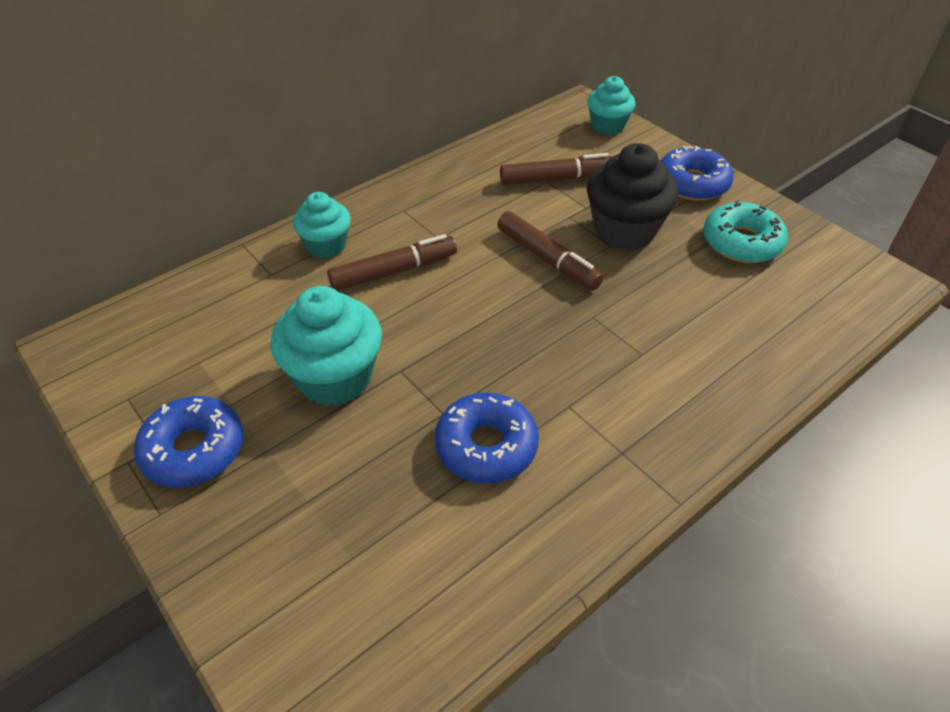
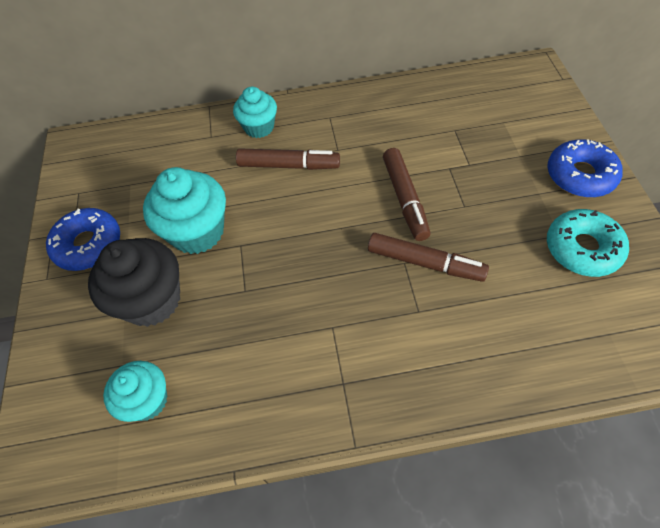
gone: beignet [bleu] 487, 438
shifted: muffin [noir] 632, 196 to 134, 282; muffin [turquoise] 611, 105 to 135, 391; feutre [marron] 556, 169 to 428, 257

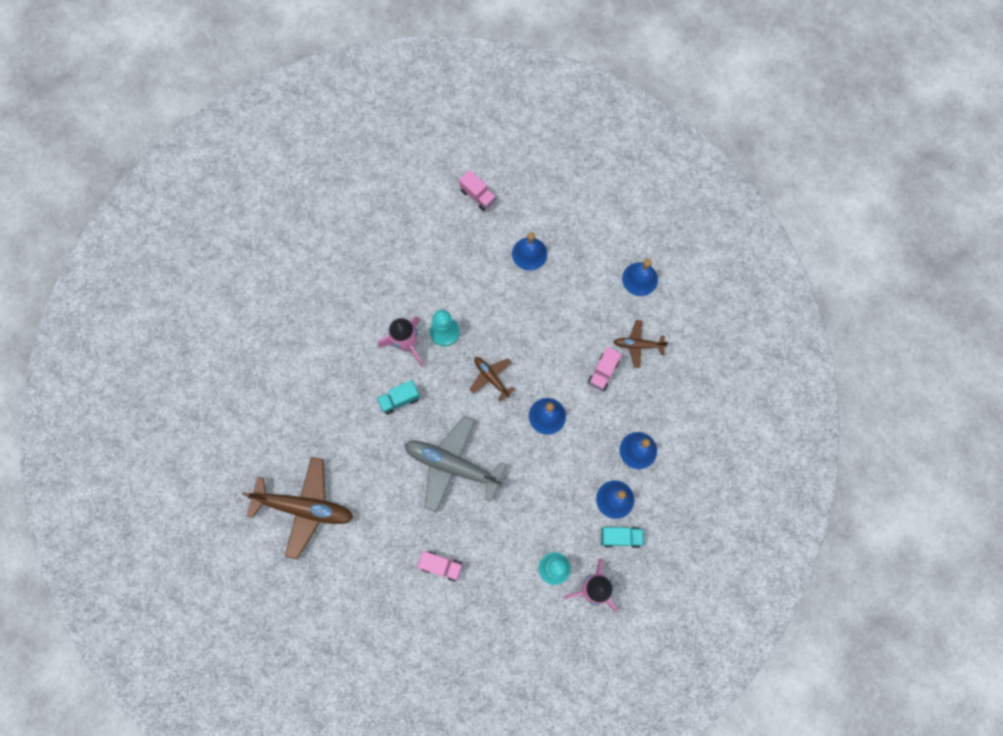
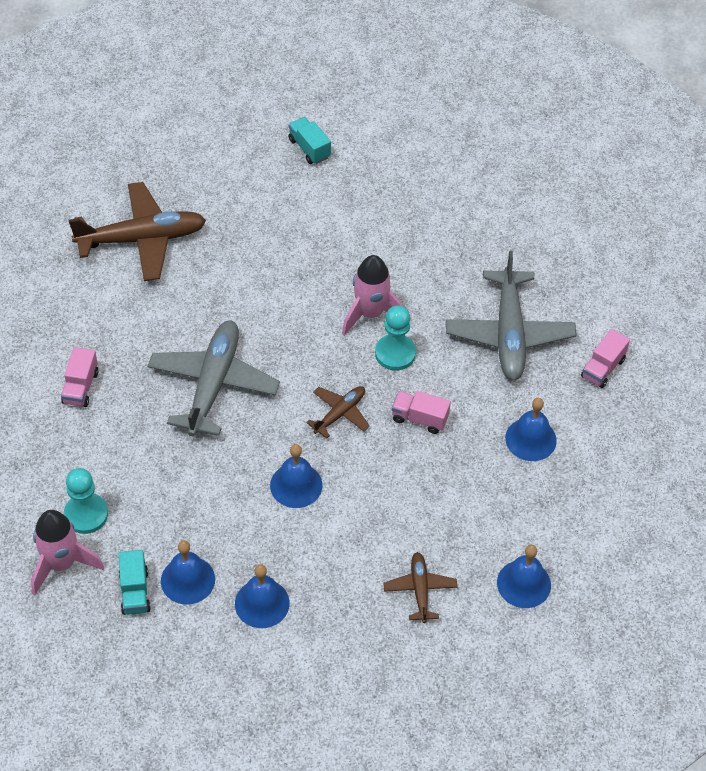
new: avion [gris] 511, 315
shifted: camion [turquoise] 398, 397 to 309, 140; camion [rose] 605, 369 to 421, 412
rotated: avion [marron] 297, 508 = 137, 231 105 degrees counterclockwise

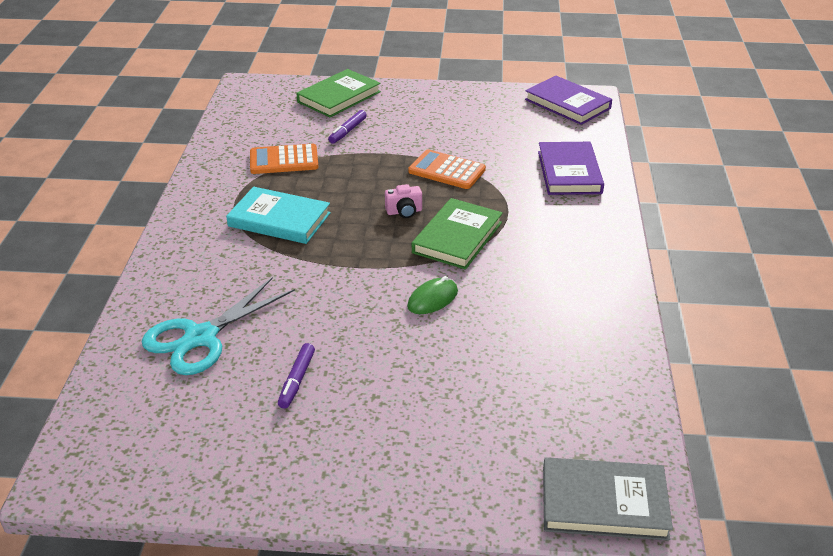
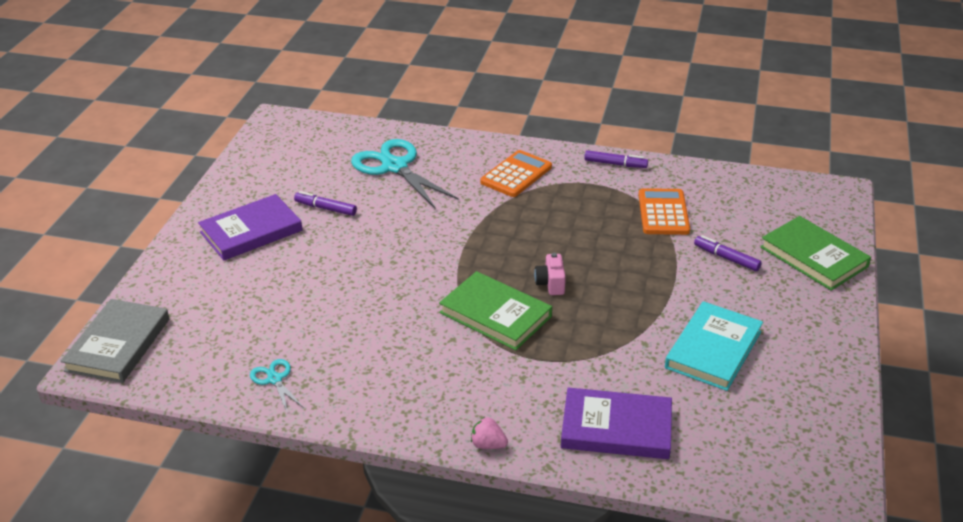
gone: souris [vert] 432, 295
new: ciseaux [turquoise] 277, 386; fraise [rose] 489, 433; feutre [violet] 616, 159
shifted: livre [violet] 568, 100 to 250, 227; calculatrice [orange] 447, 169 to 516, 173; livre [turquoise] 278, 215 to 714, 346

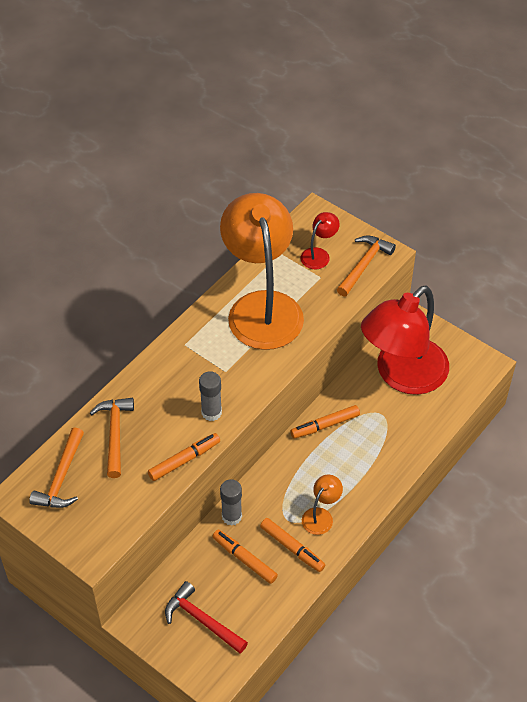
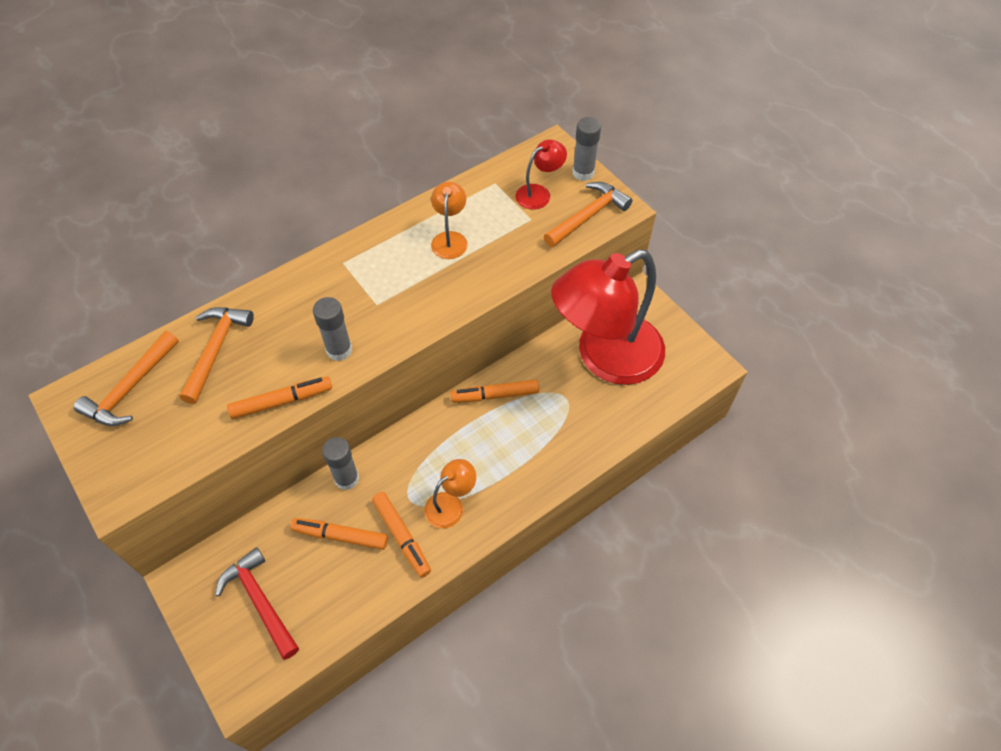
new: bâton de colle [gris] 586, 149
rotated: feutre [orange] 245, 557 = 339, 534 45 degrees counterclockwise
scaled: lampe [orange] 262, 271 = 449, 220 x0.40

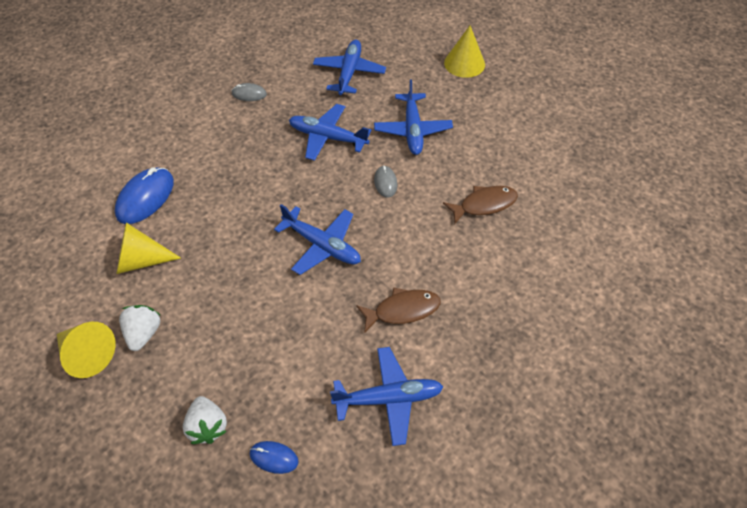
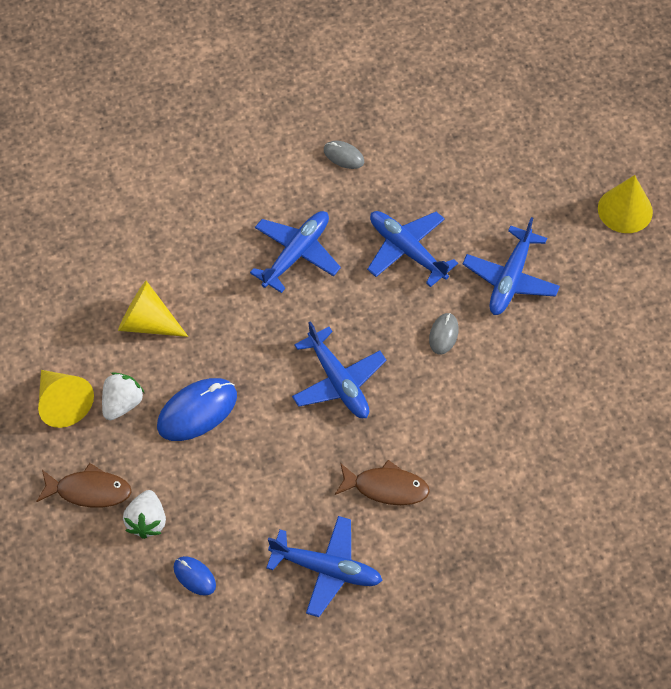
shifted: poisson [marron] 480, 205 to 84, 485; souris [bleu] 144, 195 to 197, 409; avion [bleu] 349, 67 to 295, 252

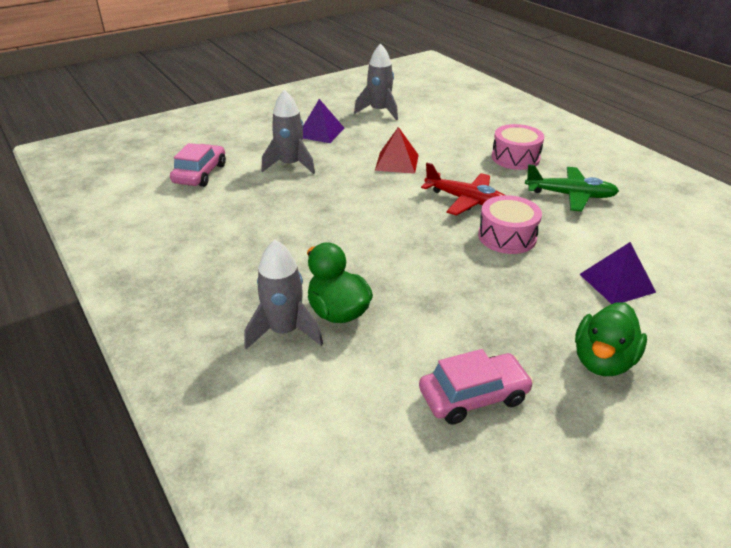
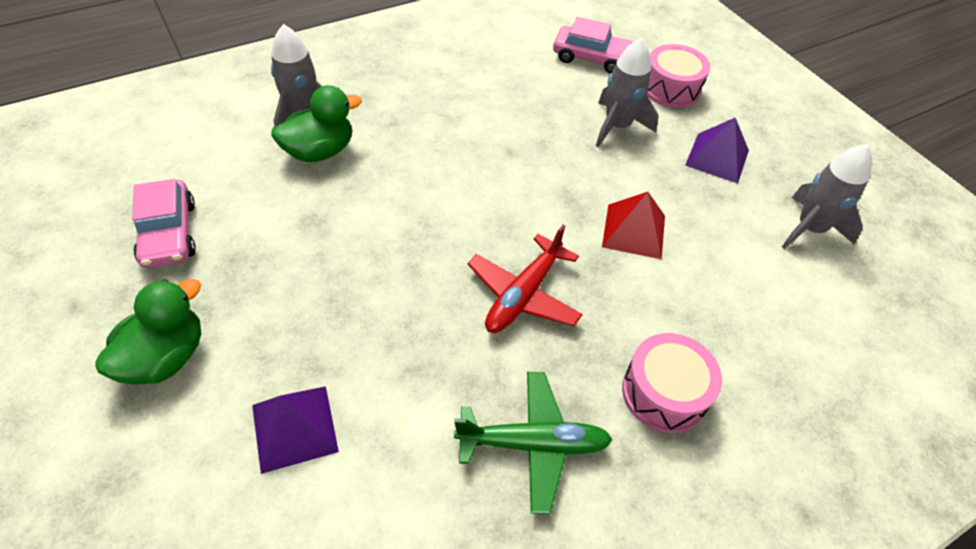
shifted: tambour [rose] 510, 224 to 678, 76
rotated: canard [vert] 611, 339 = 148, 332 90 degrees clockwise; avion [vert] 572, 188 = 533, 443 105 degrees counterclockwise

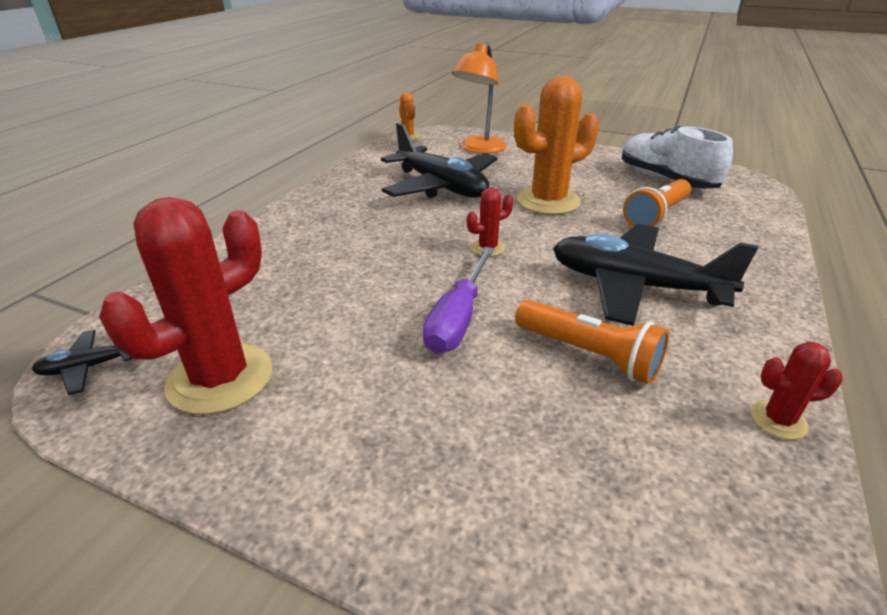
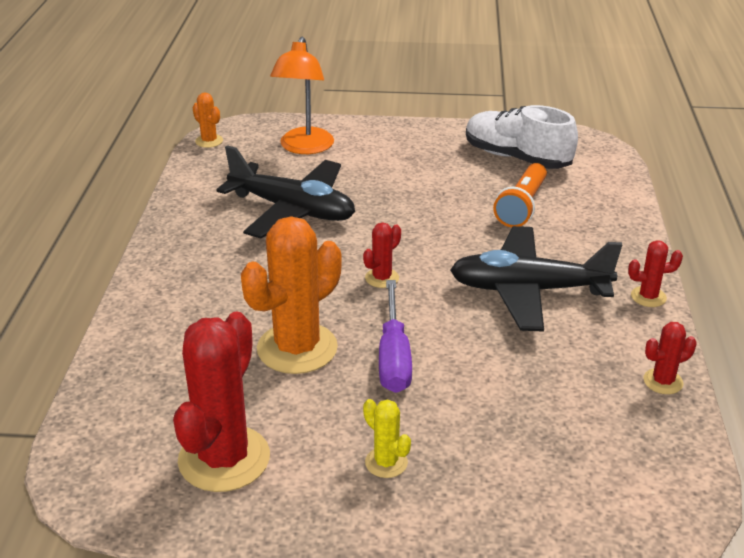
gone: avion [noir] 82, 362; lampe de poche [orange] 592, 342
new: cactus [jaune] 387, 438; cactus [rouge] 655, 273
shifted: cactus [orange] 556, 145 to 291, 295

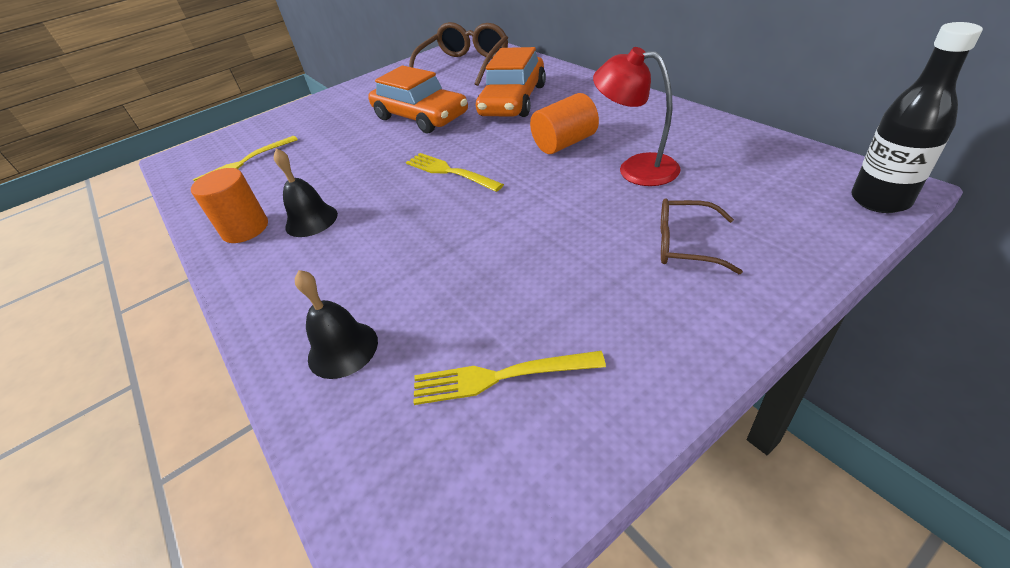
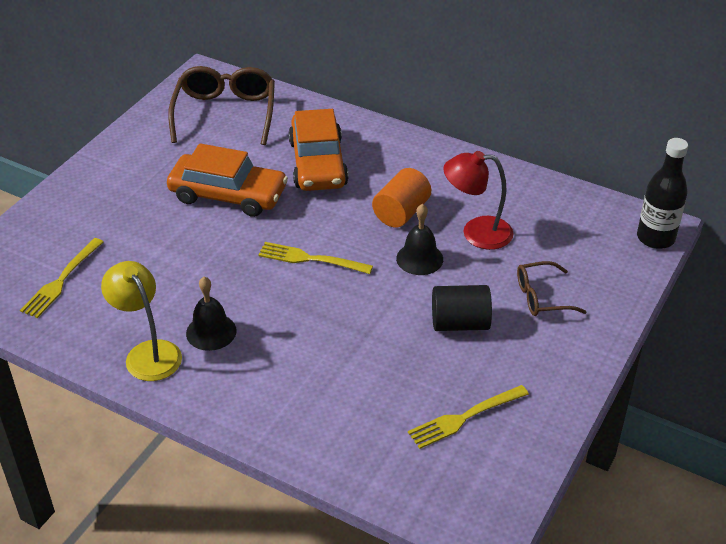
new: cylindre [noir] 462, 308
shifted: cloche [noir] 336, 324 to 419, 239
swapped: cylindre [orange] 229, 205 to lampe [jaune] 141, 321

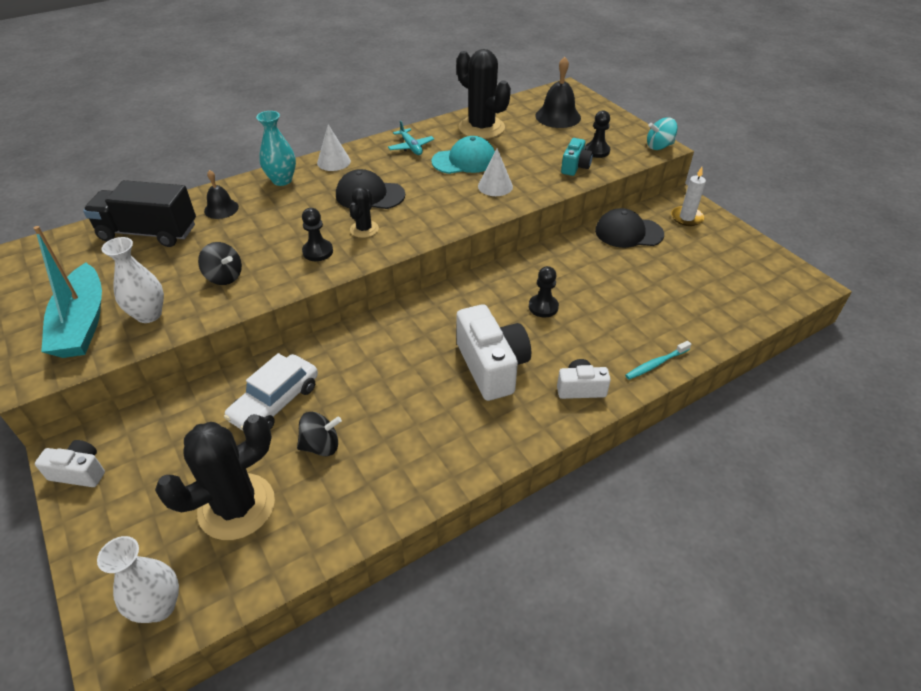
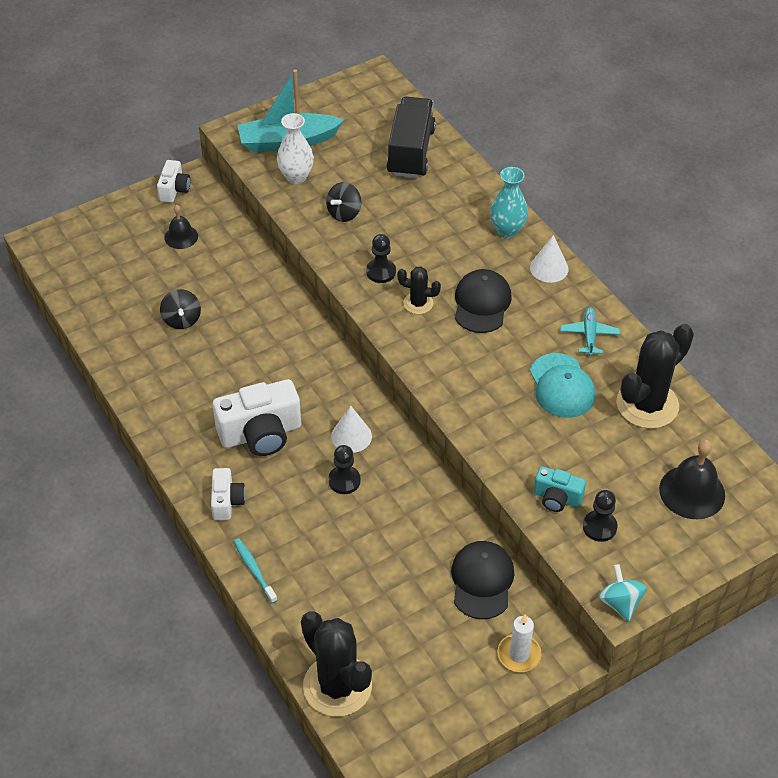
gone: vase [blanc] 138, 579; voiture [blanc] 271, 392
shifted: cloche [noir] 221, 194 to 181, 227; cactus [noir] 215, 477 to 336, 664; cône [blanc] 495, 172 to 351, 429
rotated: avion [turquoise] 411, 137 = 590, 331 120 degrees clockwise

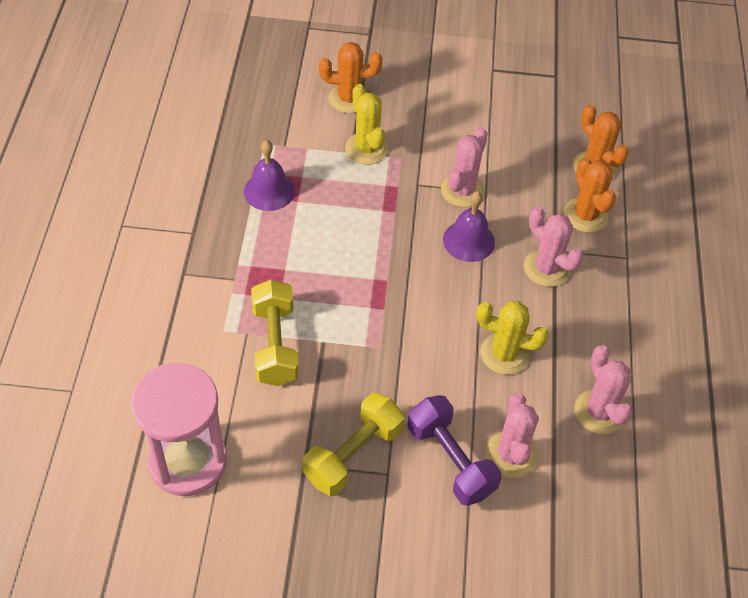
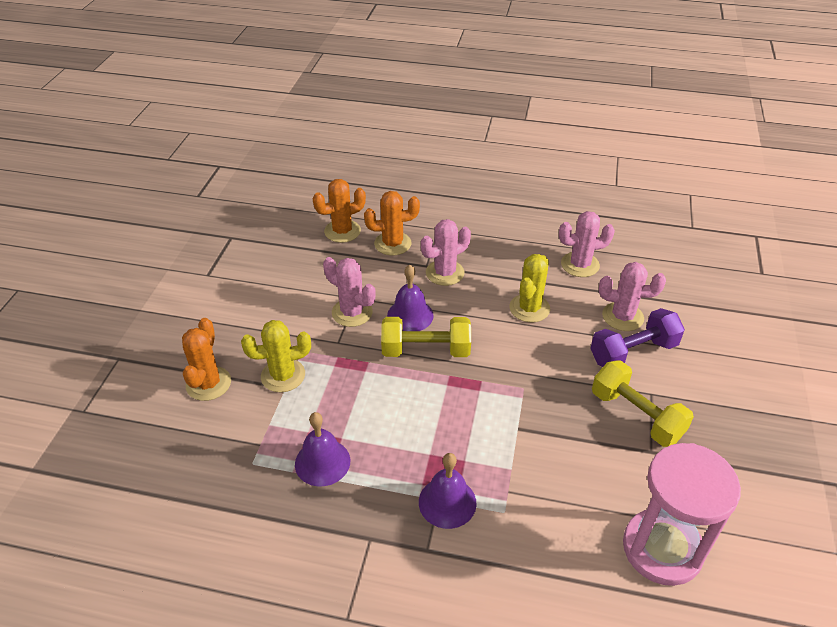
new: cloche [violet] 448, 491
shifted: haltère [jaune] 274, 332 to 426, 337

